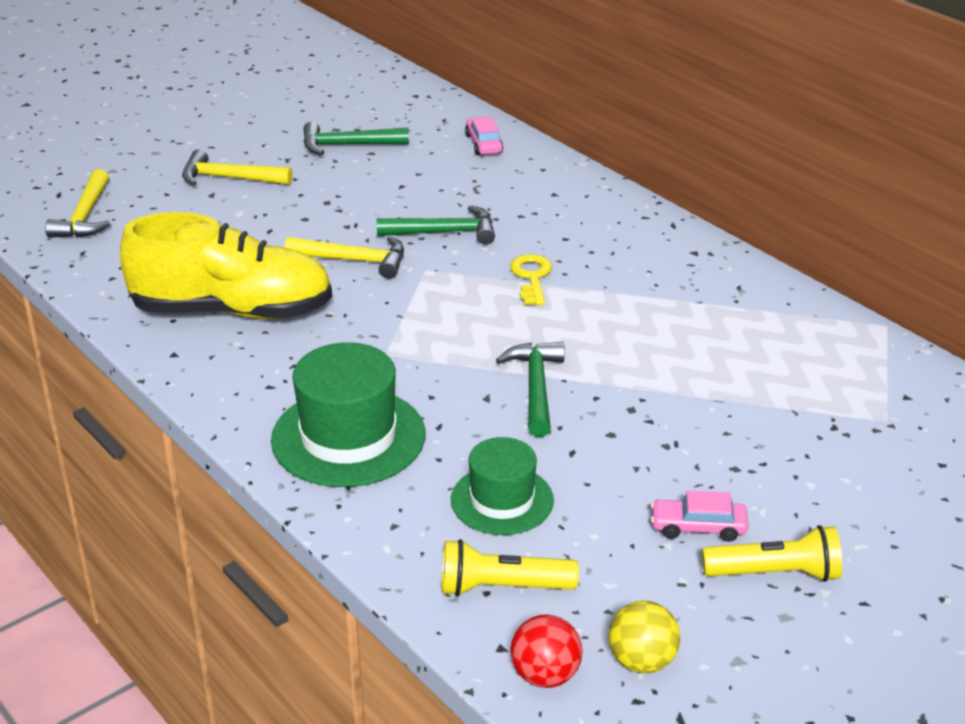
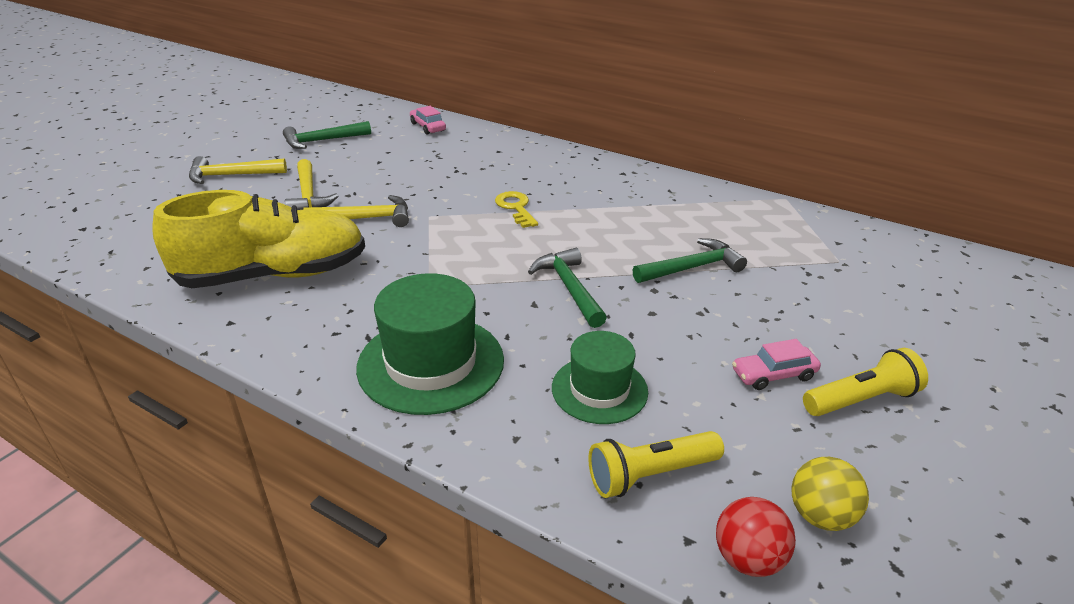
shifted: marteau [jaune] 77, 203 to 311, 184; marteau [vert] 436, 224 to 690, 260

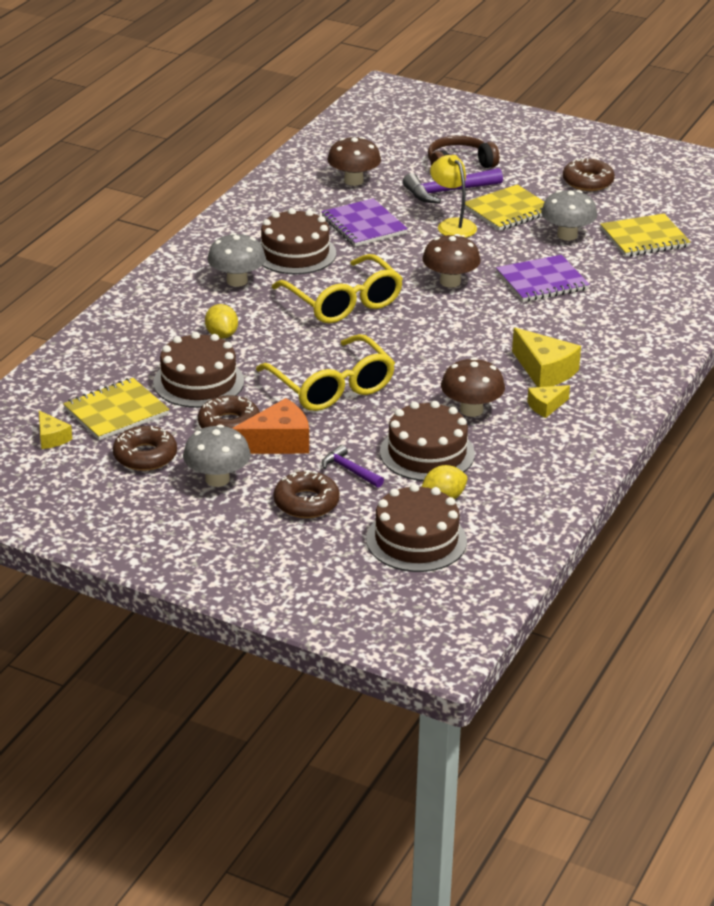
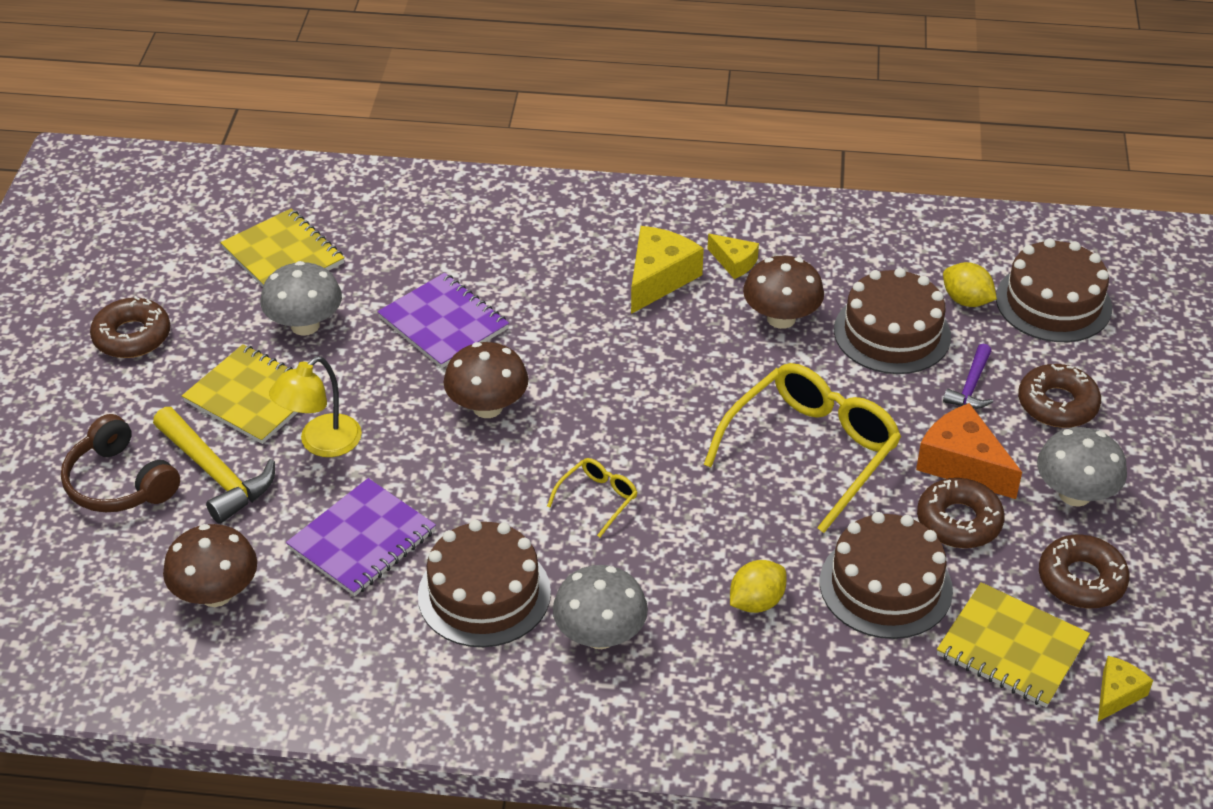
repainted: marteau [violet] 453, 185 to marteau [jaune] 214, 465
scaled: lunettes [jaune] 337, 289 = 592, 497 x0.46

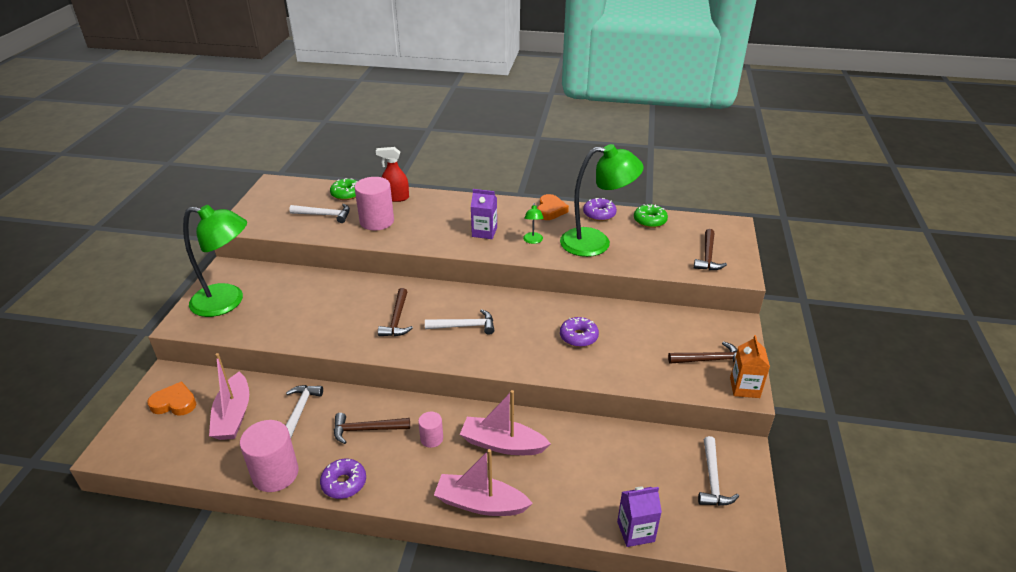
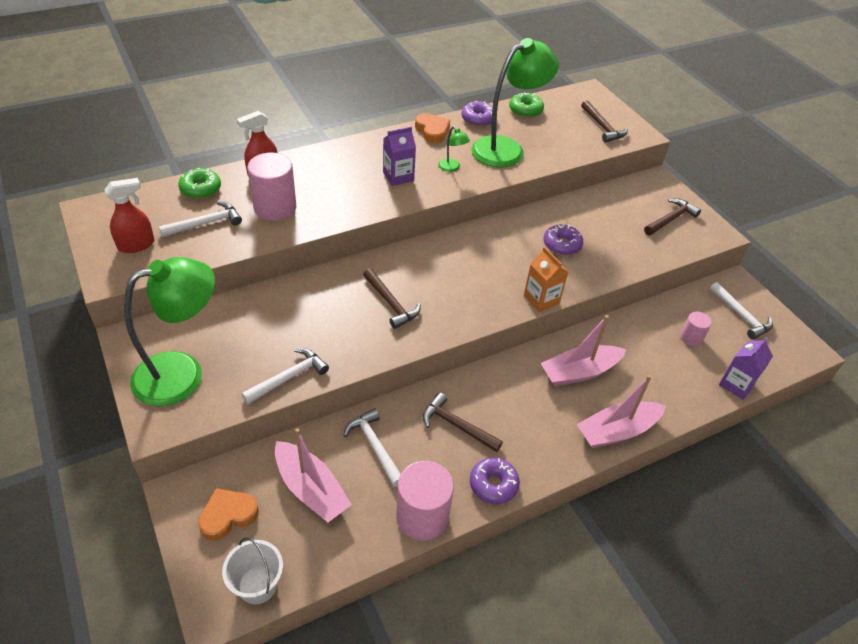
new: vaporisateur [rouge] 129, 215; seau [blanc] 252, 570
shifted: marteau [blanc] 459, 322 to 285, 376; brique de lait [orange] 750, 366 to 546, 279; cylindre [rose] 430, 430 to 696, 329
rotated: marteau [marron] 372, 428 = 463, 422 75 degrees clockwise

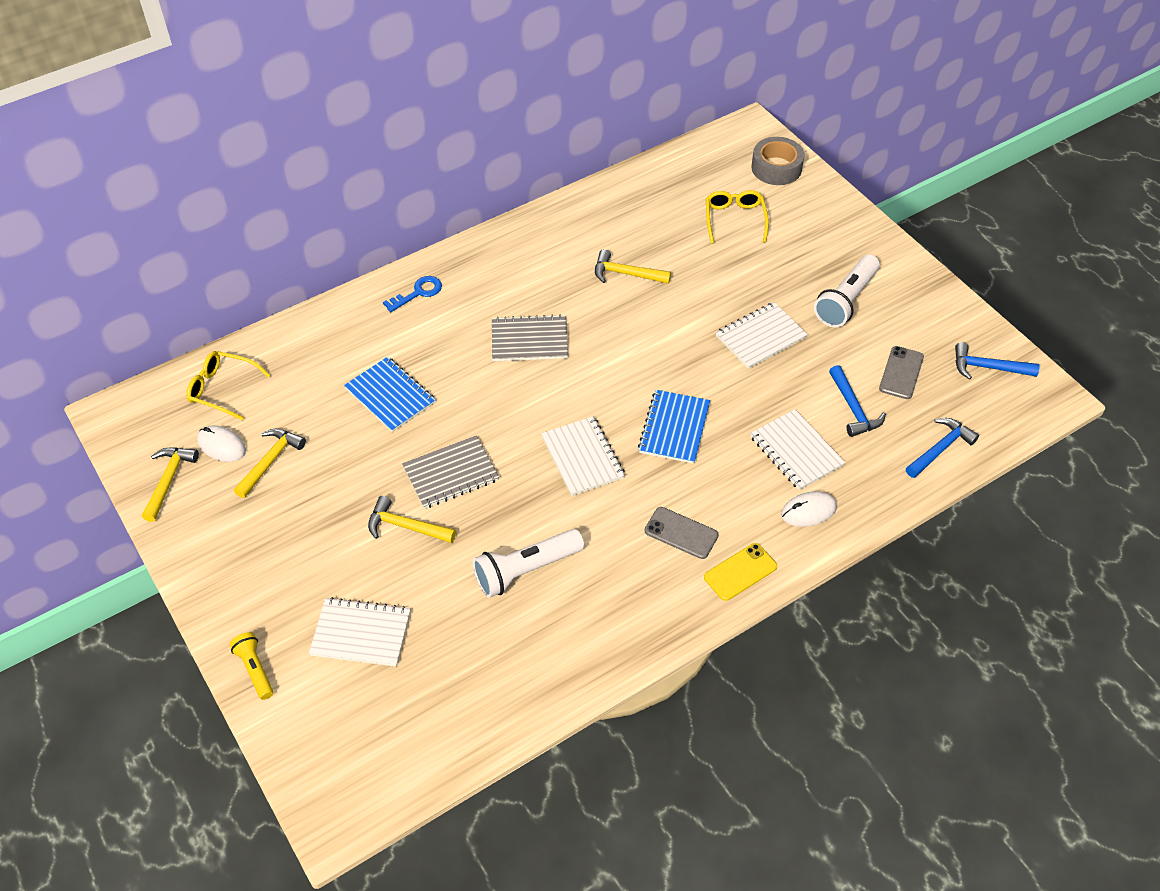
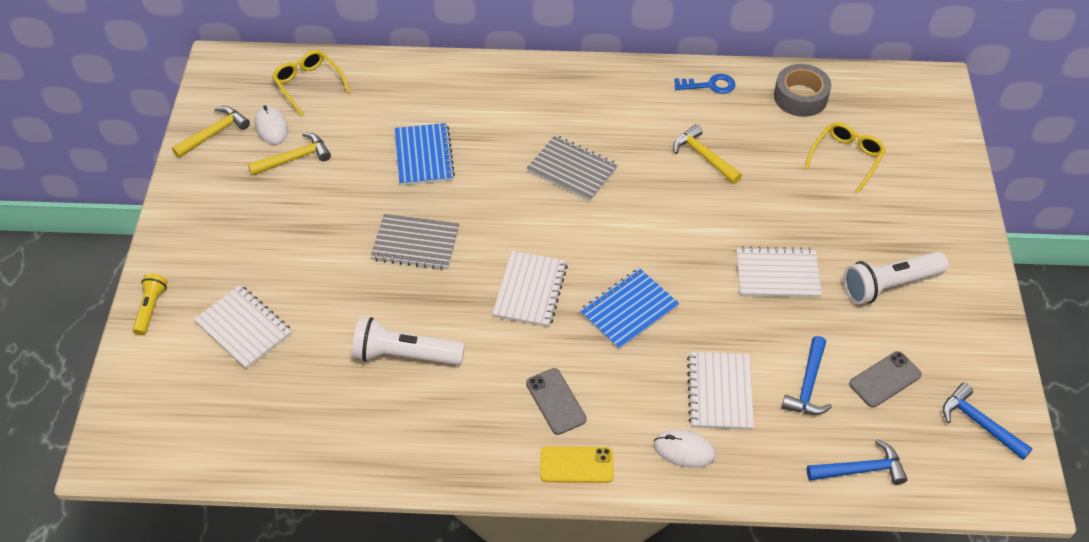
gone: marteau [jaune] 412, 519
shifted: clé [bleu] 412, 294 to 704, 84; ruban adhésif [gris] 777, 161 to 802, 90

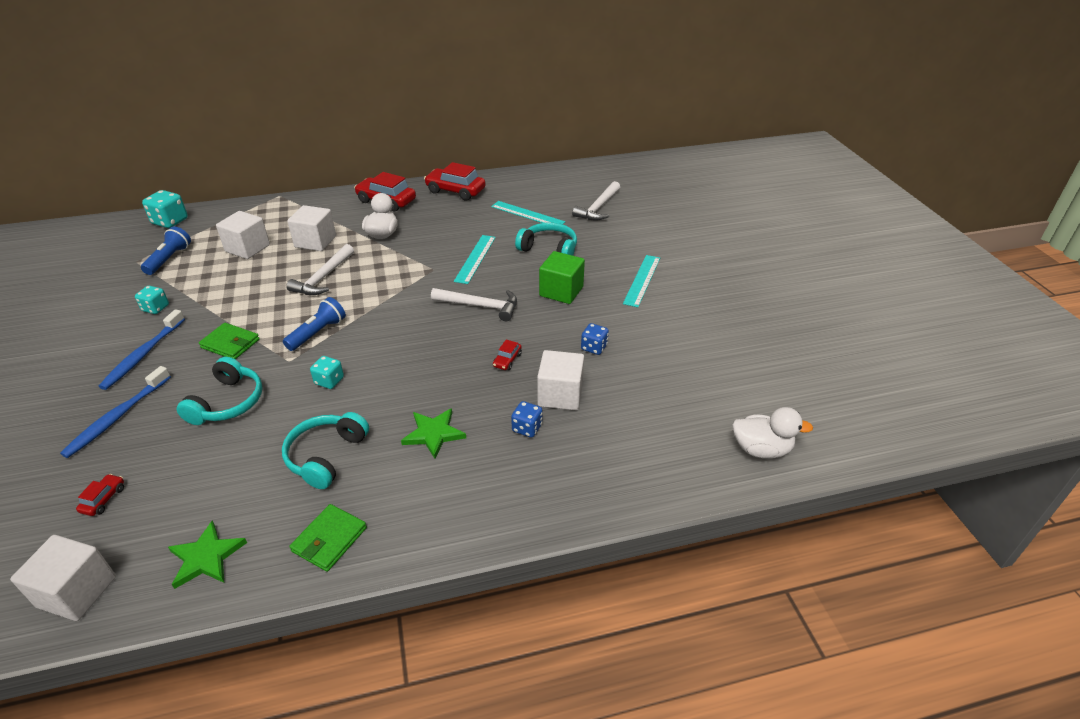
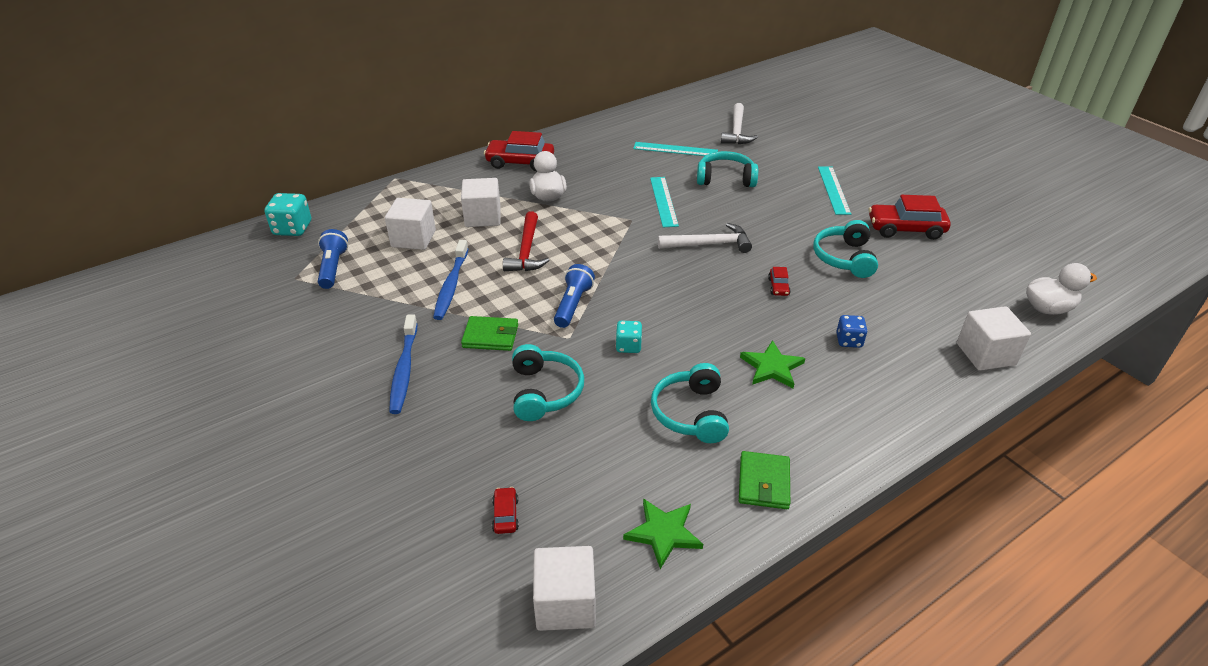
gone: dé [turquoise] 152, 300; cube [vert] 562, 277
shifted: brosse à dents [bleu] 115, 412 to 450, 280; voiture [rouge] 455, 181 to 910, 217; cube [blanc] 560, 380 to 994, 338
swapped: dé [bleu] 595, 339 to casque audio [turquoise] 845, 249
repainted: marteau [blanc] 320, 269 to marteau [rouge] 526, 241

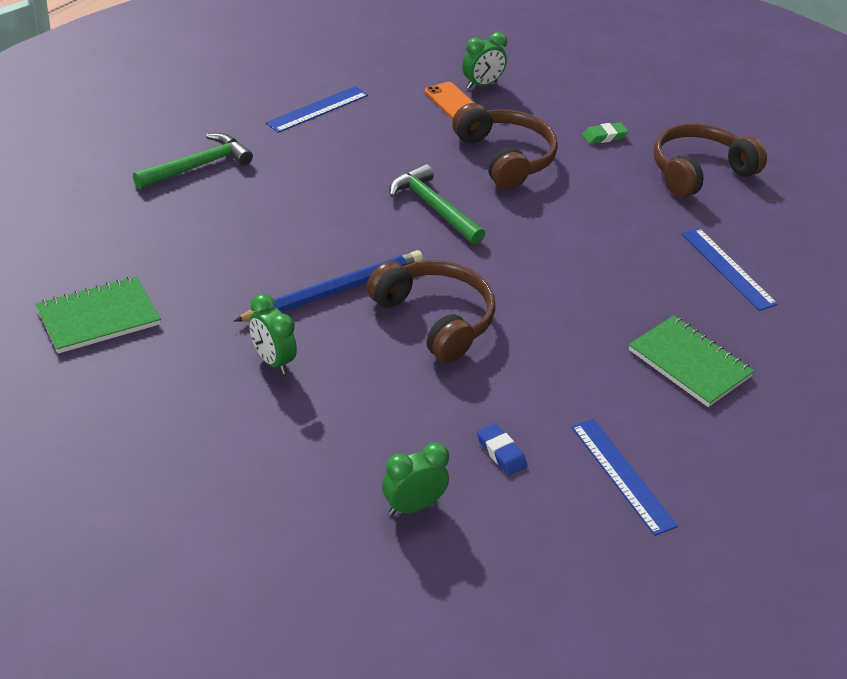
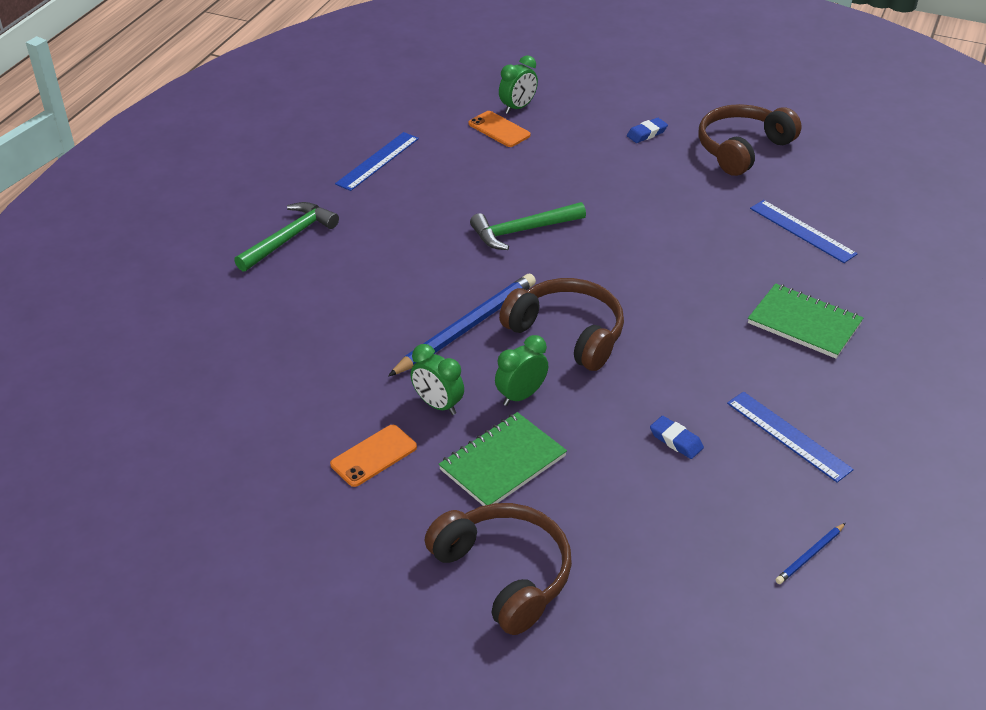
new: téléphone [orange] 373, 456; crayon [bleu] 810, 553
shifted: casque audio [marron] 505, 146 to 498, 569; carnet [vert] 98, 315 to 503, 459; réveil [vert] 415, 479 to 521, 370
repainted: gomme [vert] 605, 133 to gomme [bleu] 647, 130
rotated: marteau [vert] 437, 204 = 528, 226 60 degrees counterclockwise

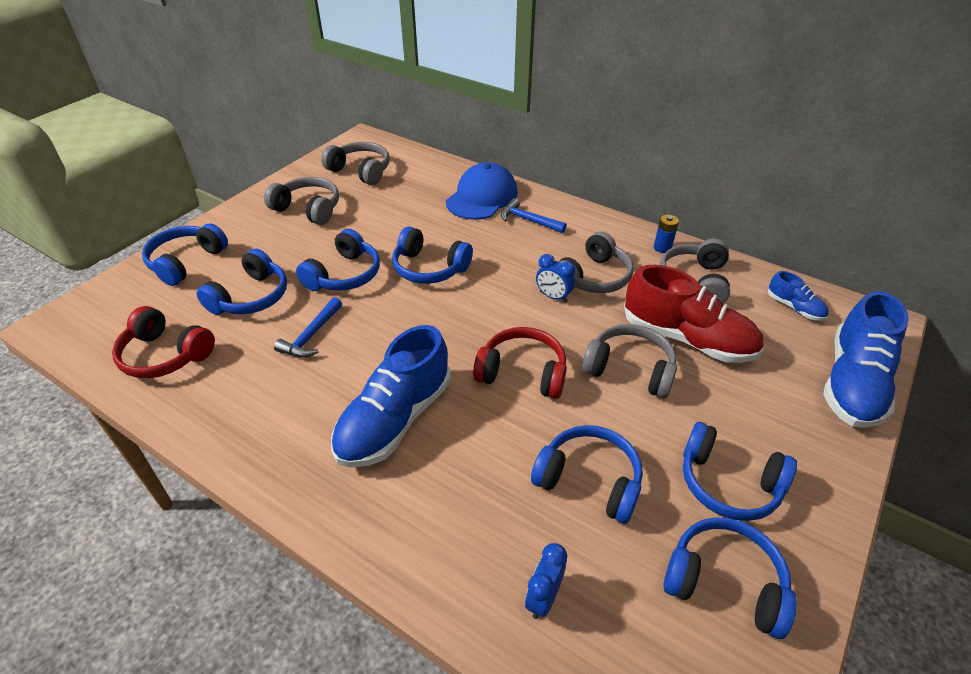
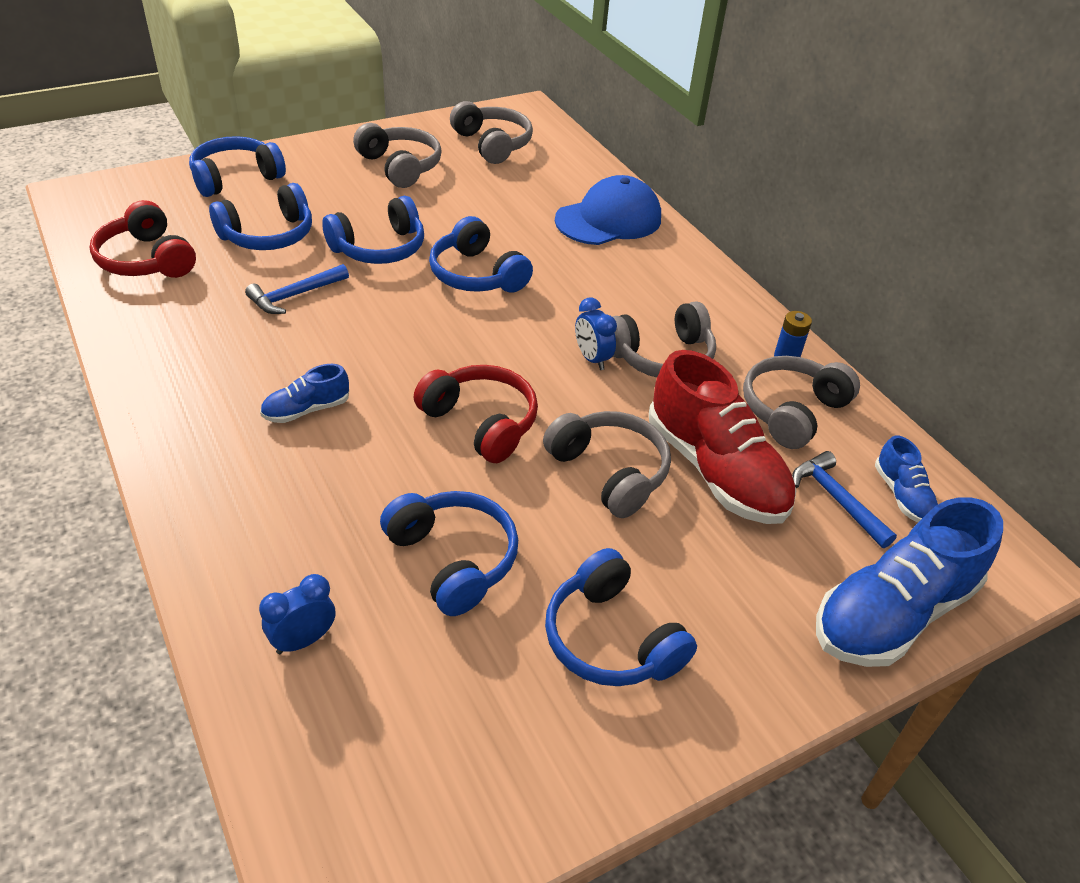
gone: casque audio [bleu] 730, 578
shifted: marteau [bleu] 534, 215 to 844, 499
scaled: chaussure [bleu] 391, 396 = 304, 393 x0.48

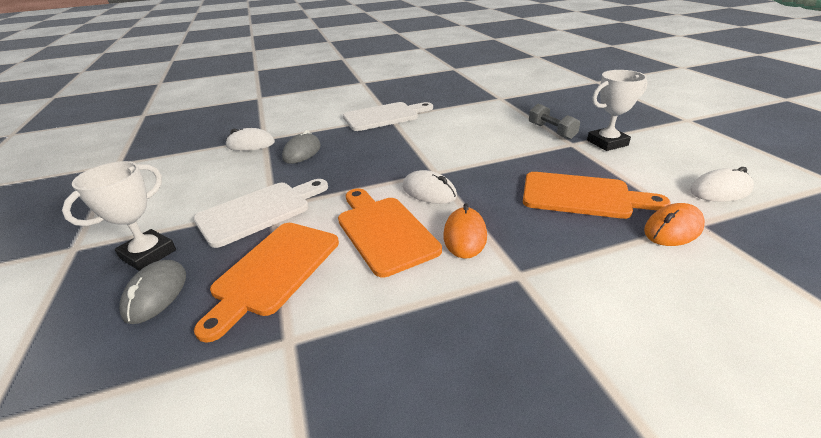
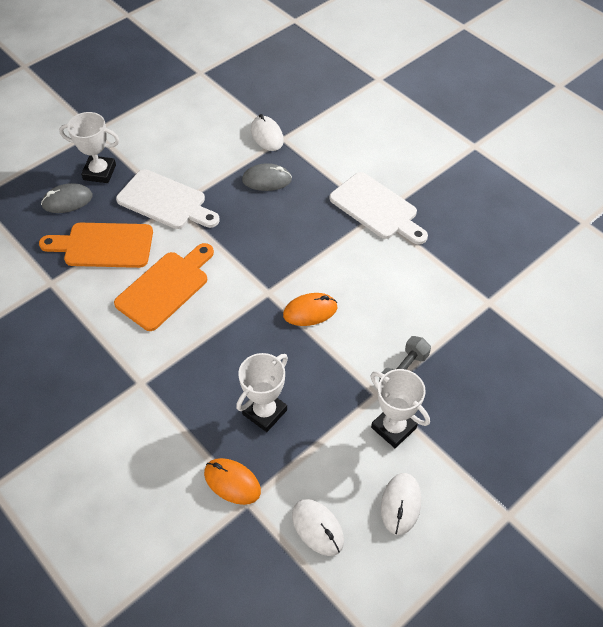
shifted: souris [orange] 465, 231 to 310, 309; souris [blanc] 430, 187 to 401, 504
swapped: planche à découper [orange] 596, 195 to trophée [blanc] 262, 392

